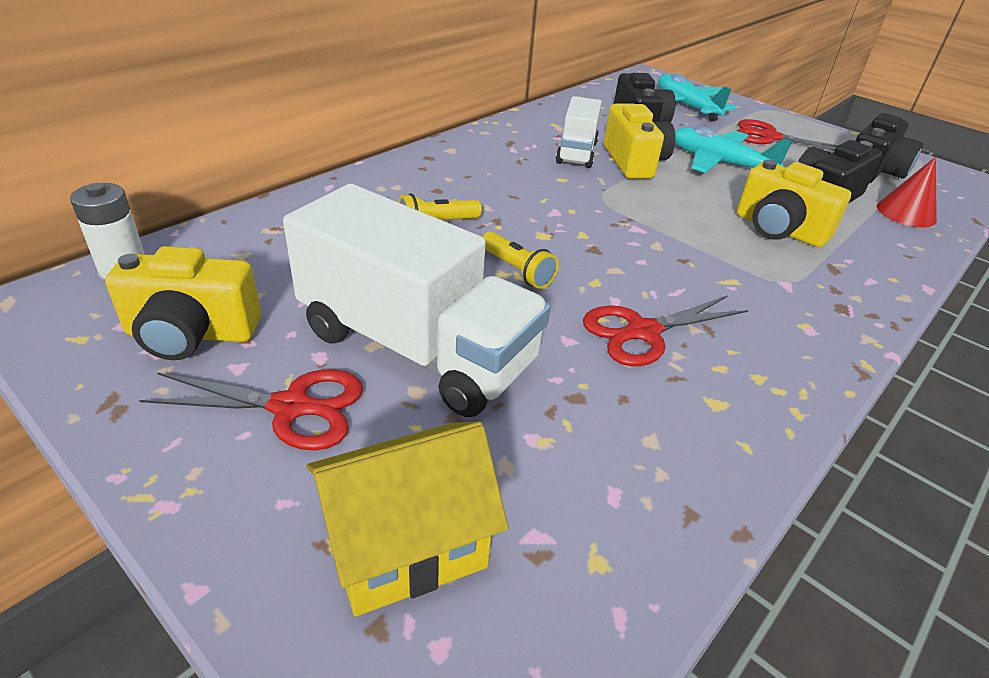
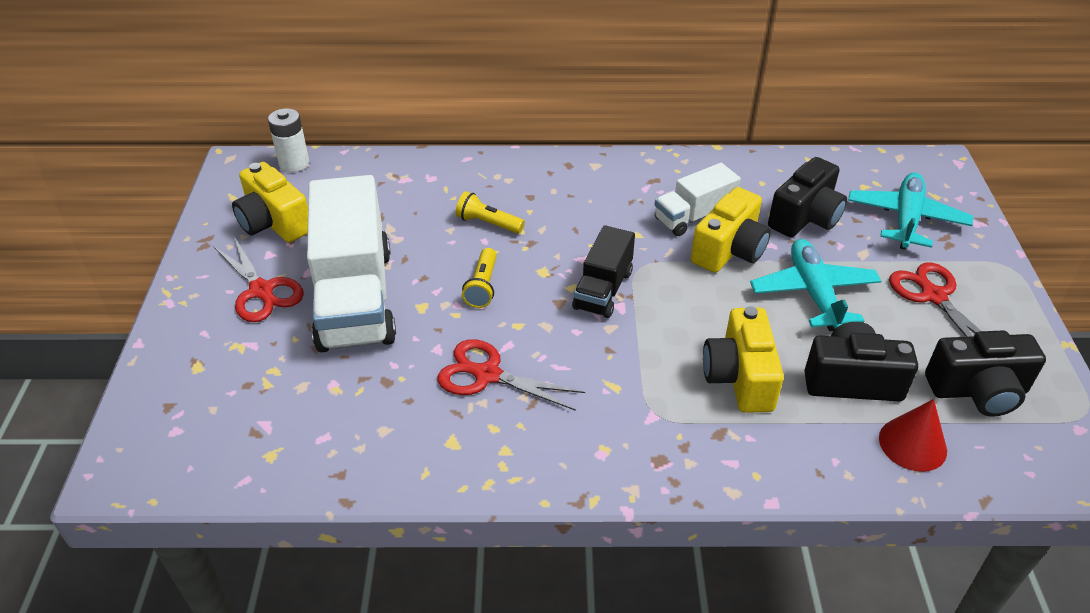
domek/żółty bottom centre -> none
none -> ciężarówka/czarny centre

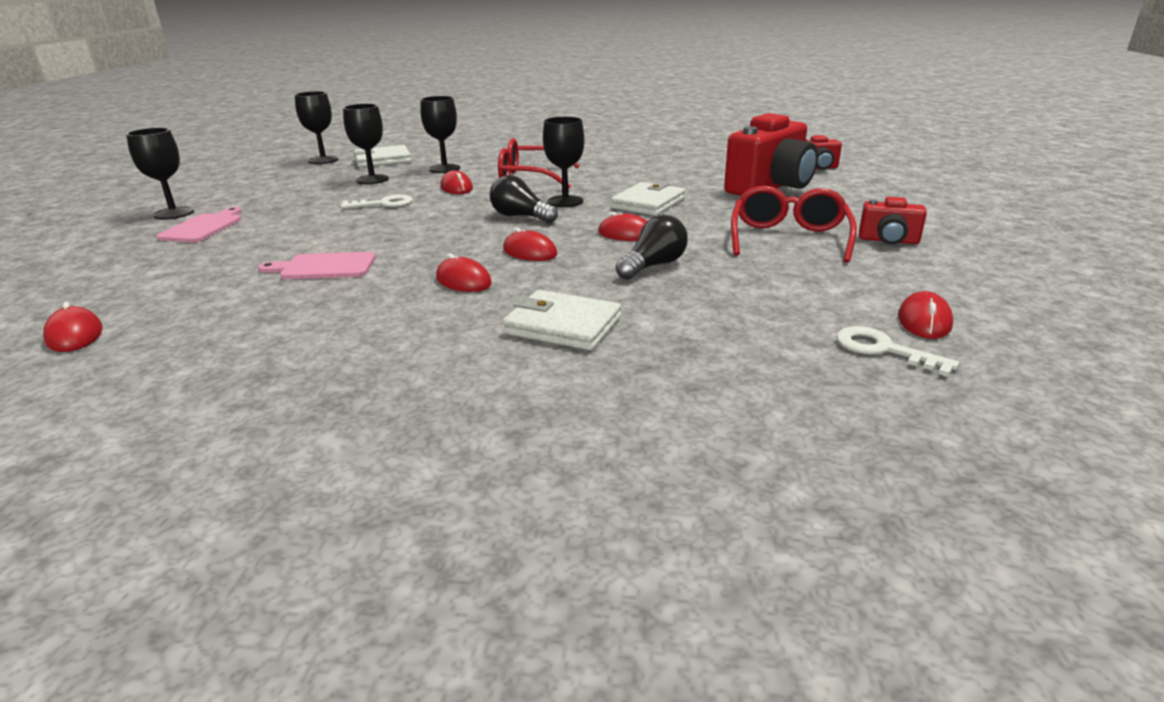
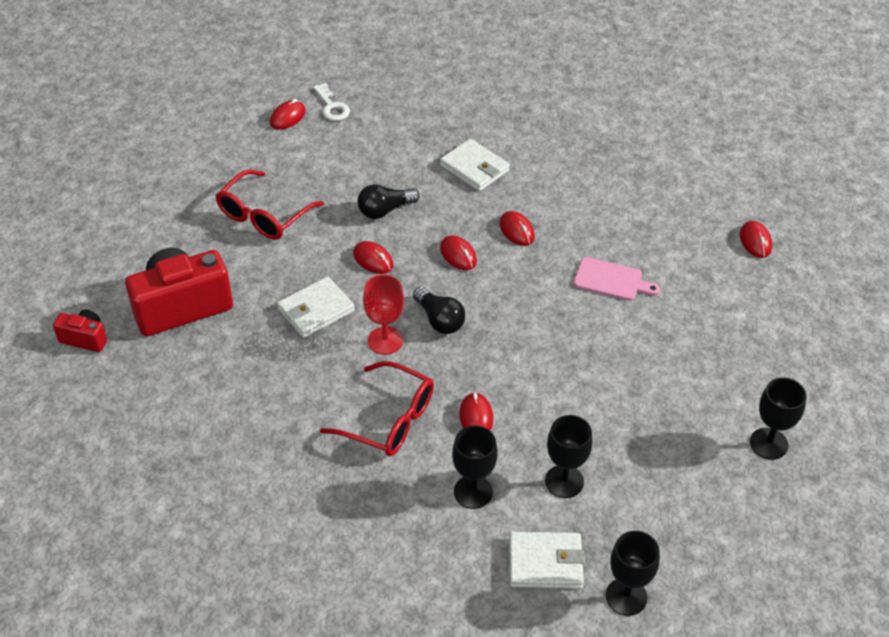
deska do krojenia/różowy (1st from left) top left -> none
klucz/biały (1st from left) top left -> none
aparat fotograficzny/czerwony (3rd from left) top right -> none
kielich/czarny (5th from left) top centre -> kielich/czerwony centre

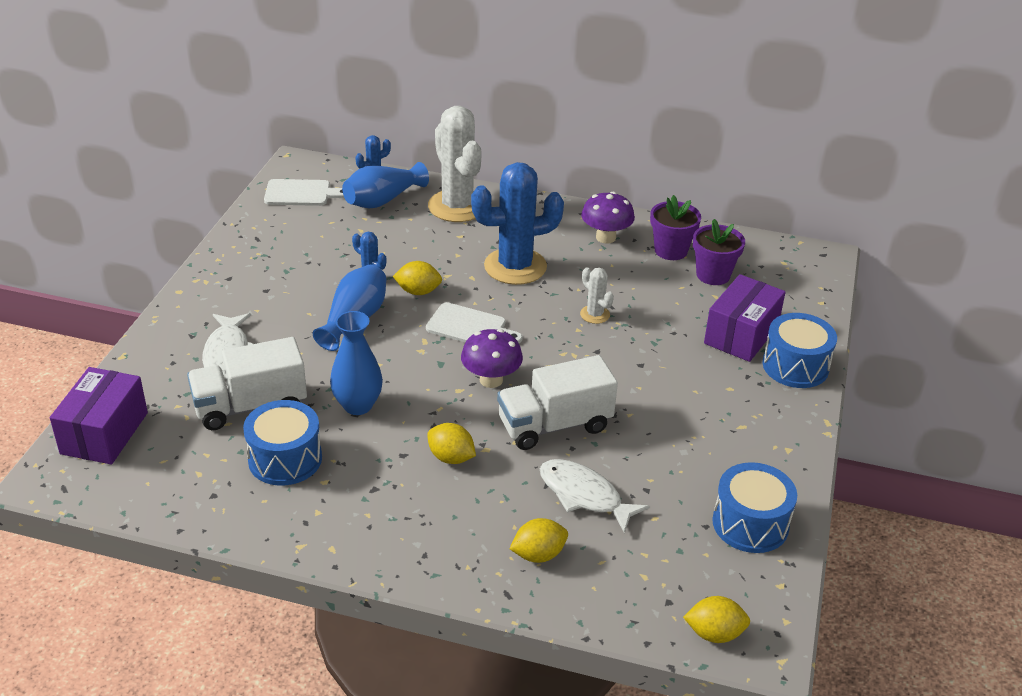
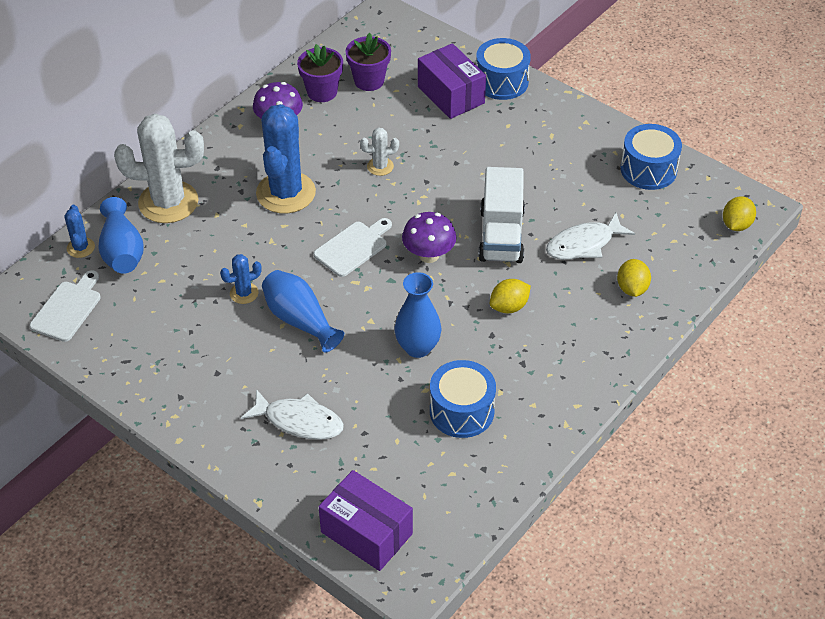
ciężarówka/biały (1st from left) middle left -> none
cytryna/żółty (1st from left) centre -> none

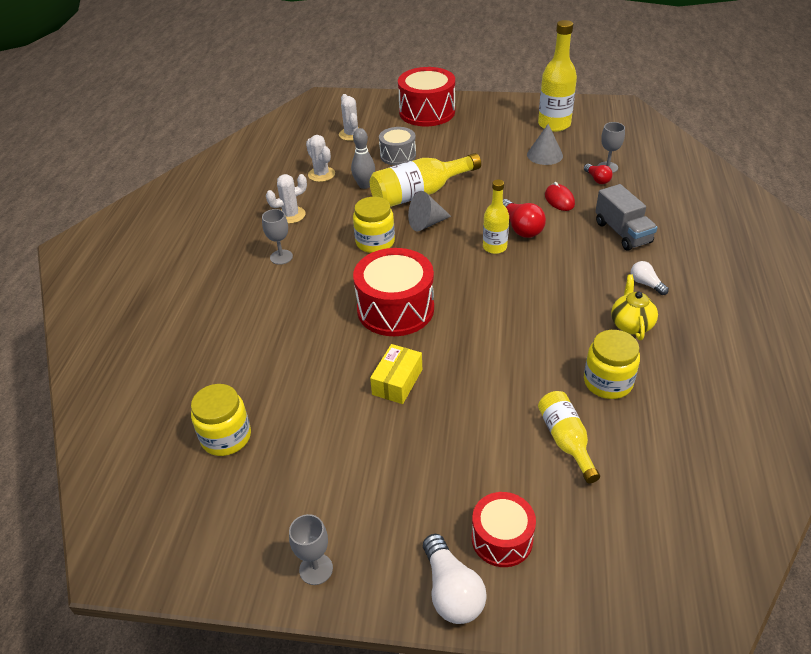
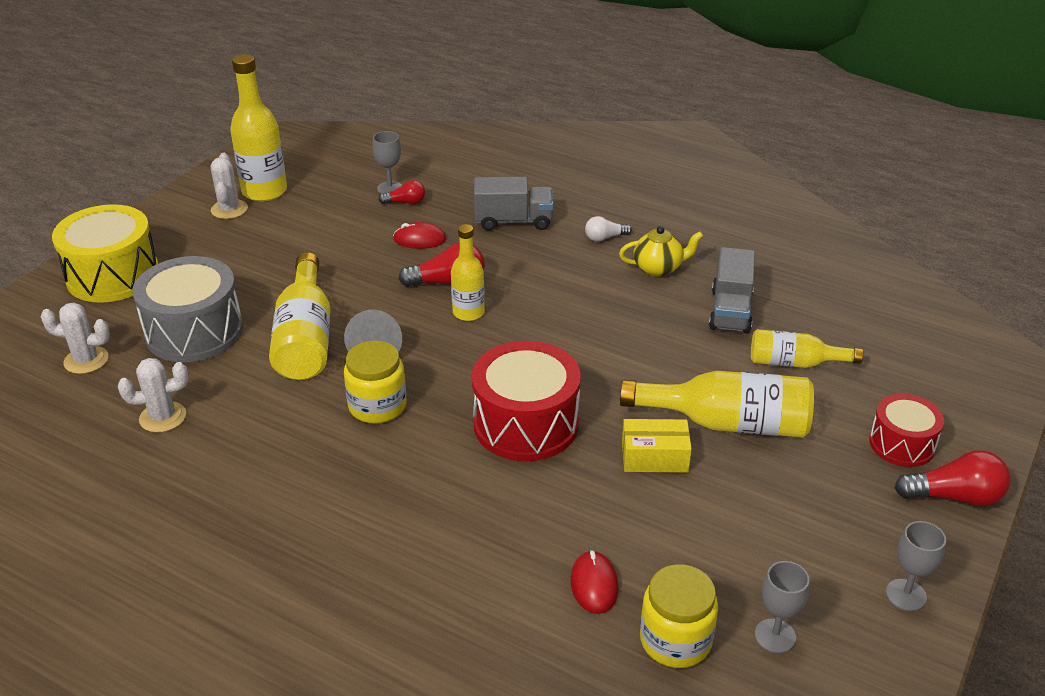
kręgiel/szary top centre -> none
stożek/szary (2nd from left) top right -> none
none -> myszka/czerwony (2nd from left) bottom centre
none -> butelka/żółty (4th from left) middle right
kielich/szary (1st from left in the first image) centre -> kielich/szary (2nd from left) bottom right, move
kaktus/biały (1st from left in the first image) top centre -> kaktus/biały (3rd from left) top left, move
słoik/żółty (3rd from left) middle right -> ciężarówka/szary (2nd from left) middle right
bęben/czerwony (2nd from left) top centre -> bęben/żółty middle left
żarówka/biały (1st from left) bottom centre -> żarówka/czerwony (3rd from left) bottom right
pudełko/żółty centre, 45 degrees counterclockwise
imbryk/żółty middle right -> imbryk/żółty centre, 150 degrees clockwise
bęben/szary top centre -> bęben/szary middle left, x1.68

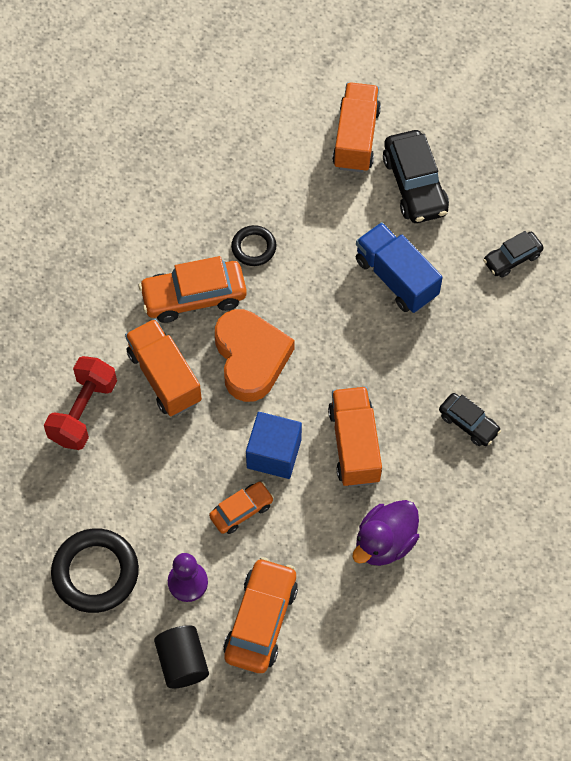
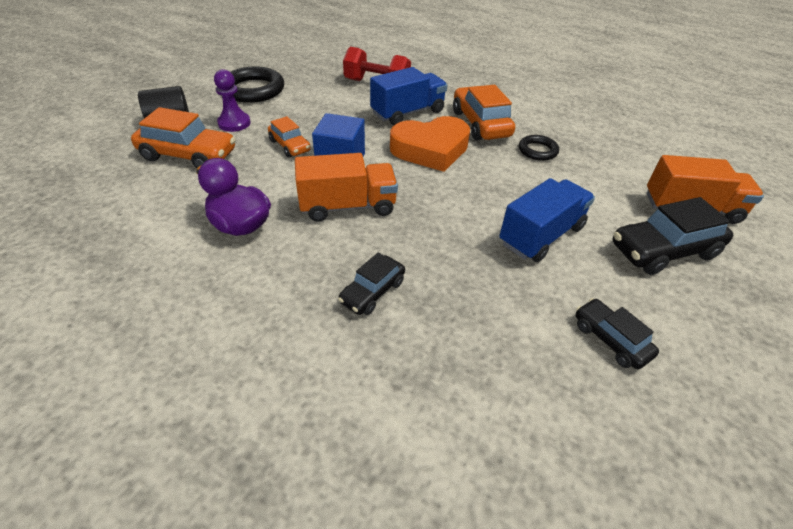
ciężarówka/pomarańczowy (1st from left) middle left -> ciężarówka/niebieski (1st from left) top centre

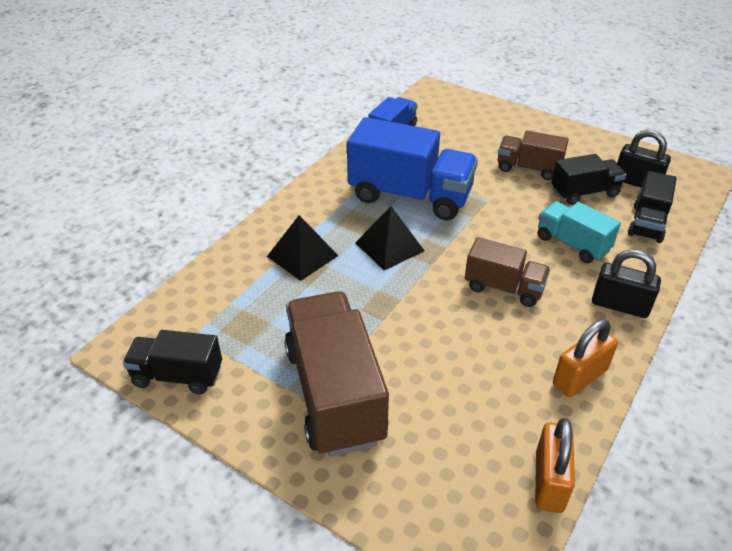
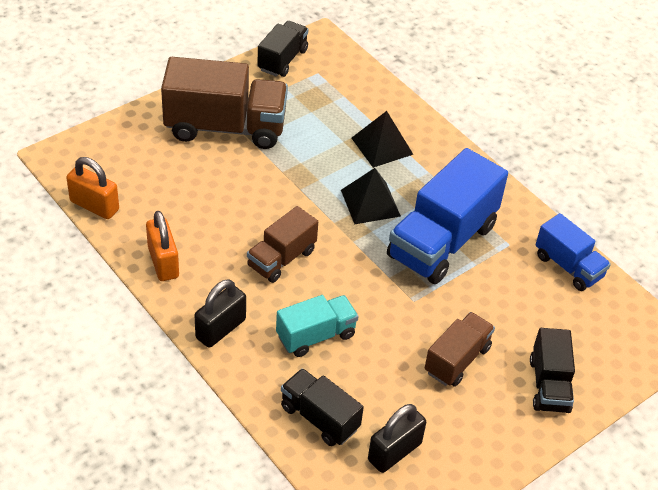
ciężarówka/czarny (2nd from left in the first image) top right -> ciężarówka/czarny (3rd from left) bottom right, move

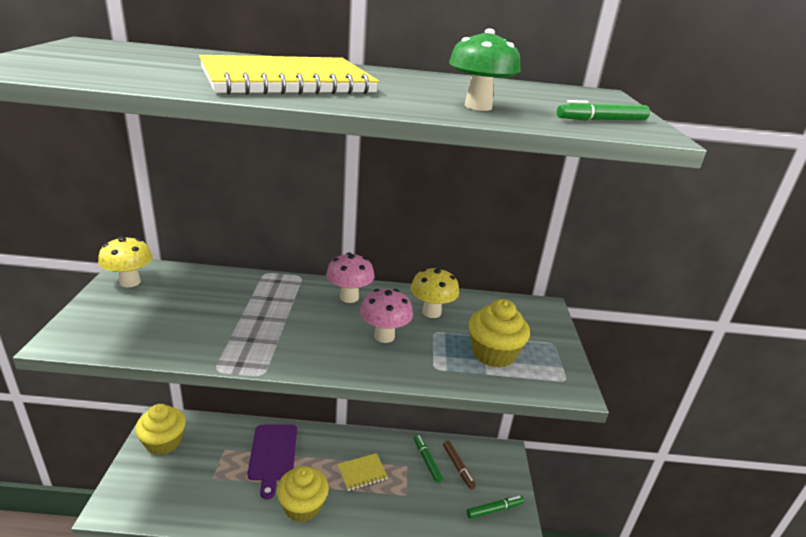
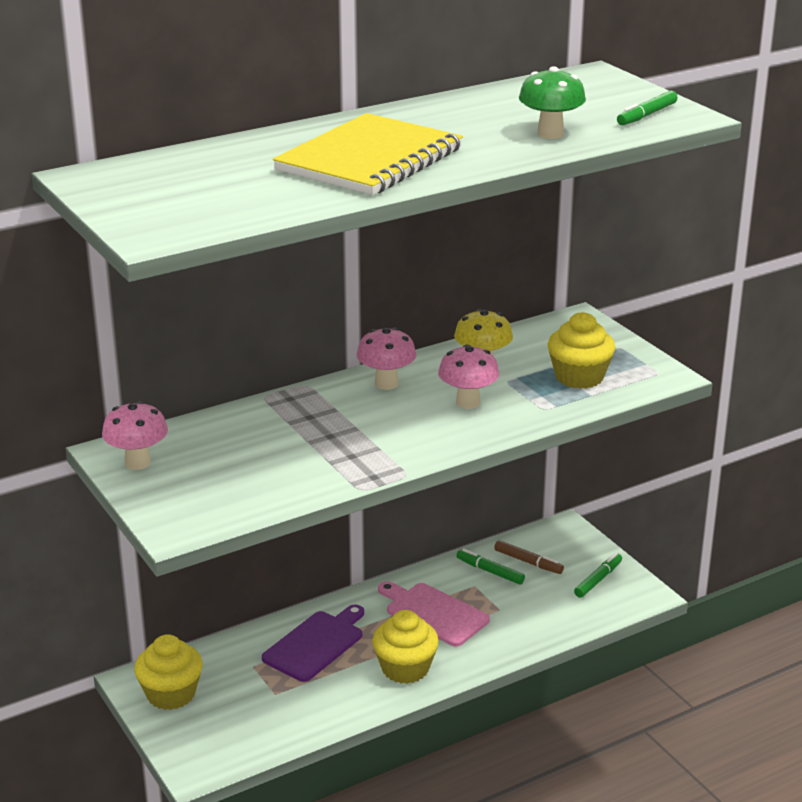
zeszyt/żółty (2nd from left) bottom centre -> deska do krojenia/różowy bottom centre
grzyb/żółty (1st from left) middle left -> grzyb/różowy (1st from left) middle left
deska do krojenia/fioletowy bottom centre, 105 degrees counterclockwise

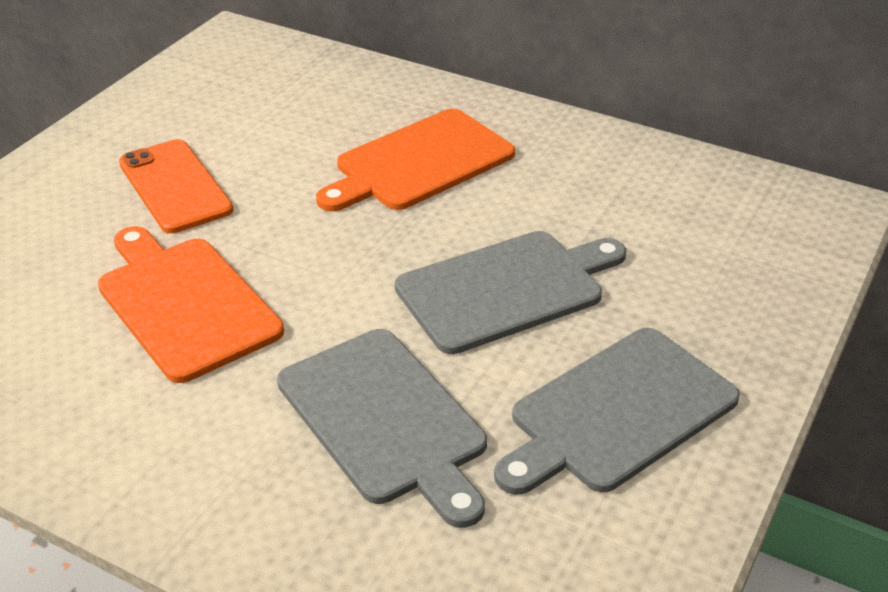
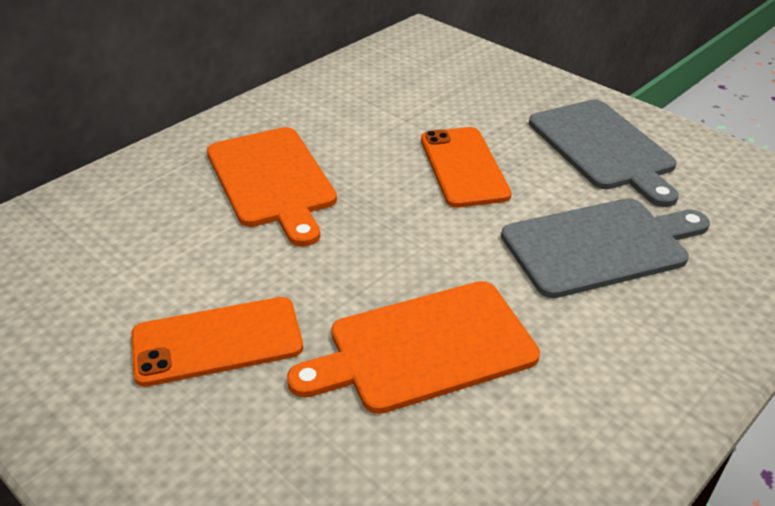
deska do krojenia/szary (2nd from left) centre -> telefon/pomarańczowy (2nd from left) top centre

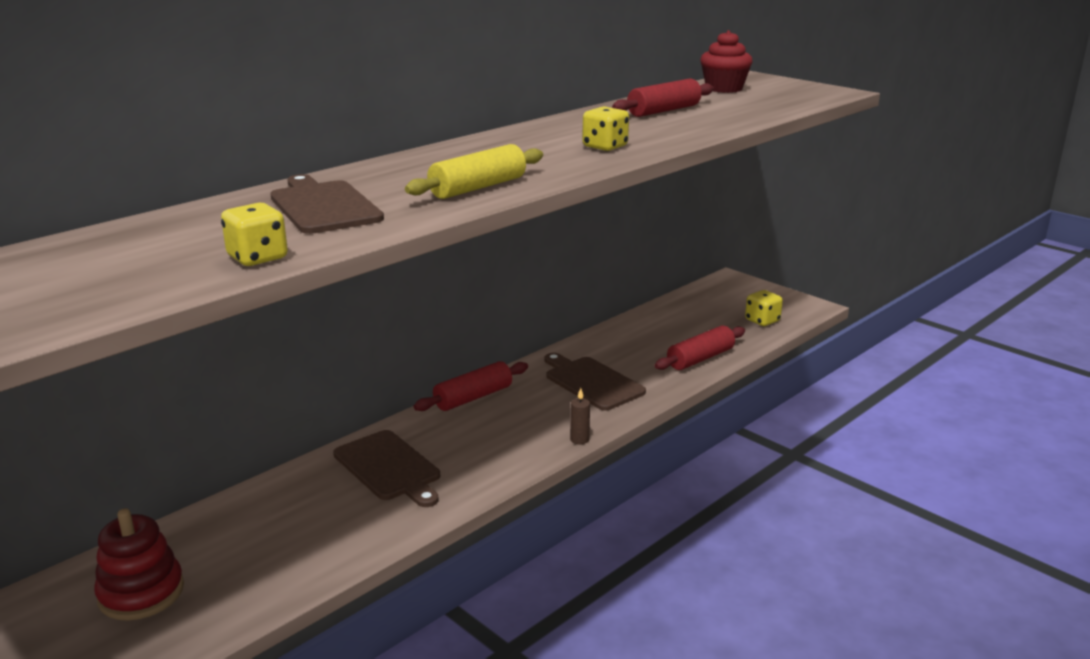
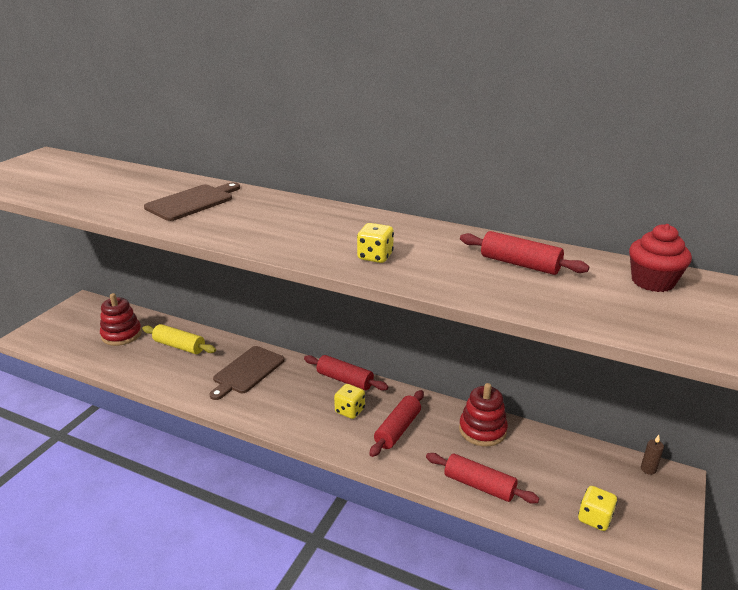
none -> zabawka nakładanka/czerwony (2nd from left) bottom centre
kostka do gry/żółty (1st from left) middle left -> kostka do gry/żółty (1st from left) bottom centre, move
wałek do ciasta/żółty top centre -> wałek do ciasta/żółty middle left, move
świeca/brązowy centre -> świeca/brązowy bottom right, move
deska do krojenia/brązowy (3rd from left) centre -> wałek do ciasta/czerwony (2nd from left) bottom centre

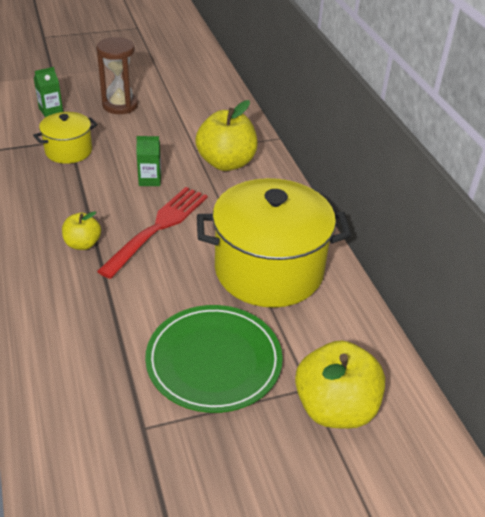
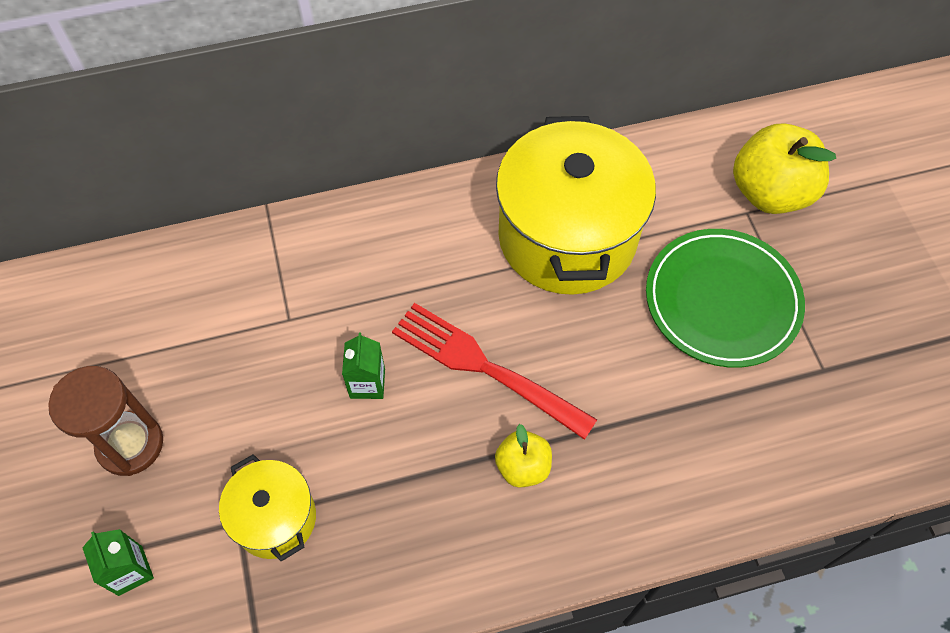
jabłko/żółty (2nd from left) top centre -> none

